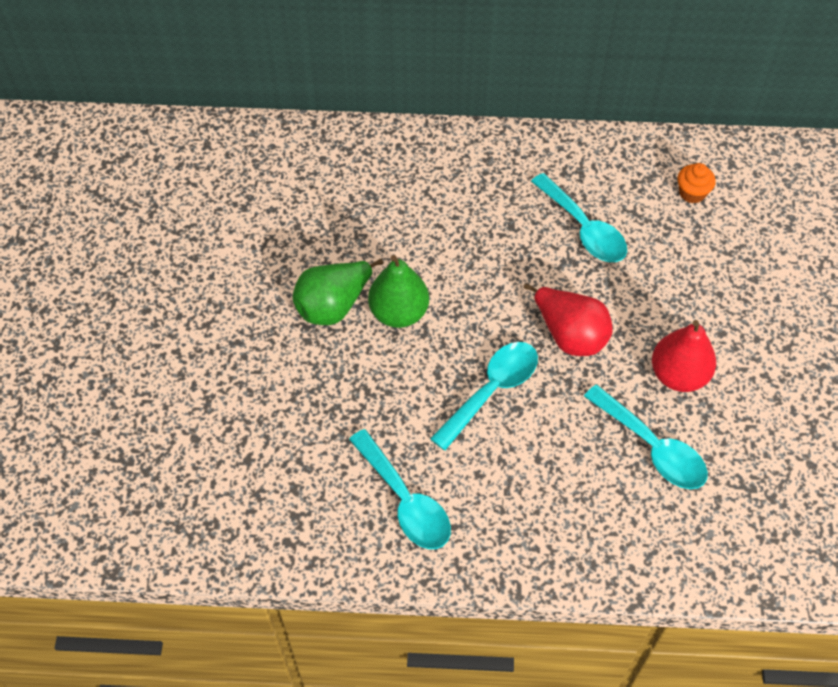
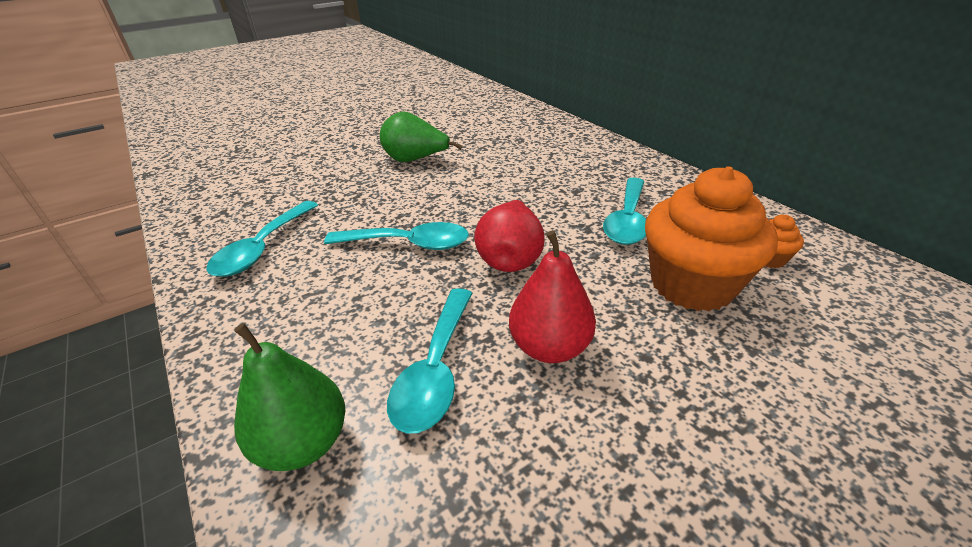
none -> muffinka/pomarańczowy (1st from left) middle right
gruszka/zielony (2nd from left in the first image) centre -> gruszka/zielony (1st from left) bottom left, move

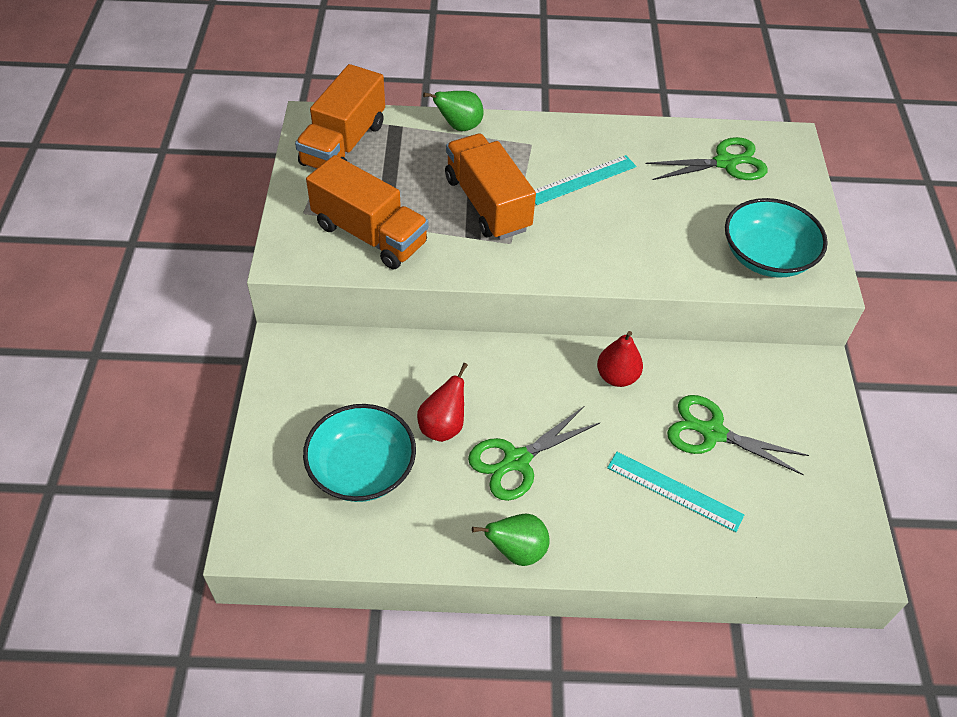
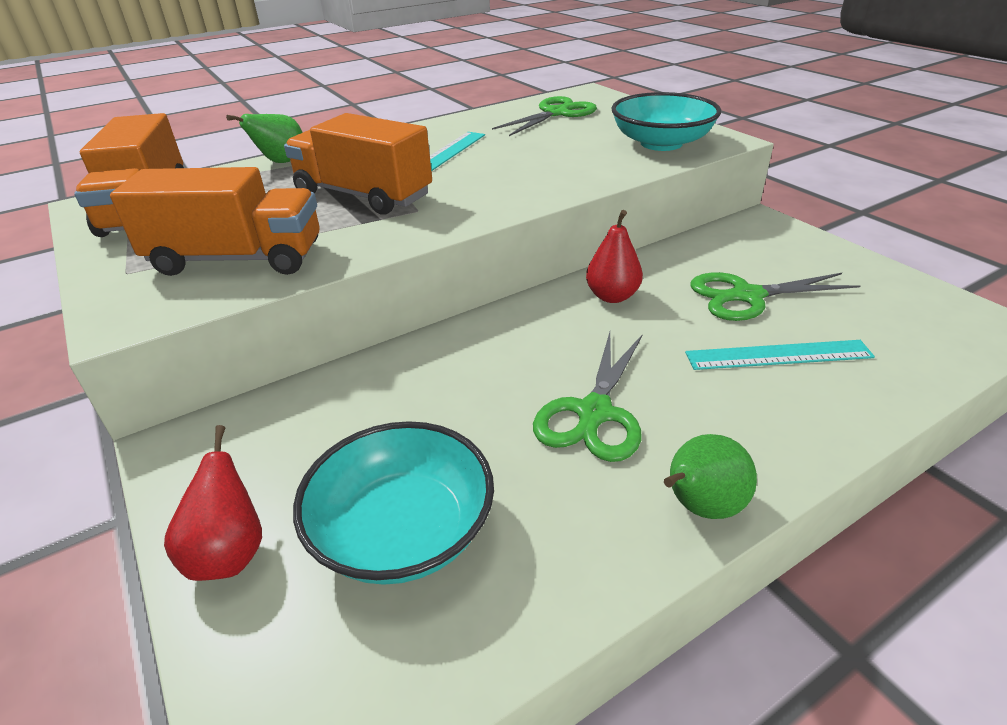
gruszka/czerwony (1st from left) centre -> gruszka/czerwony (1st from left) bottom left, move

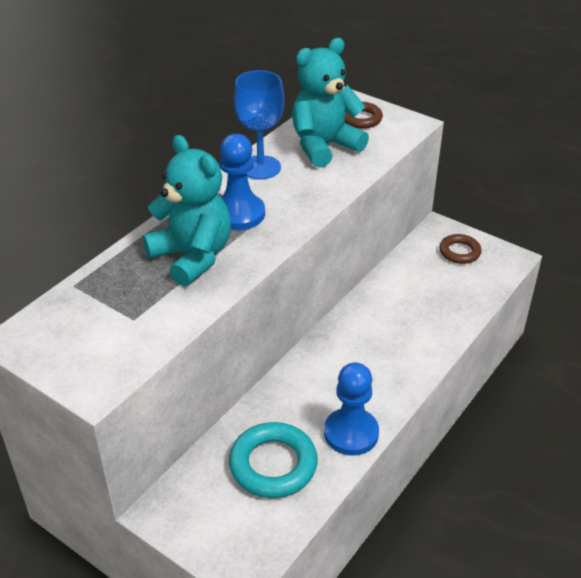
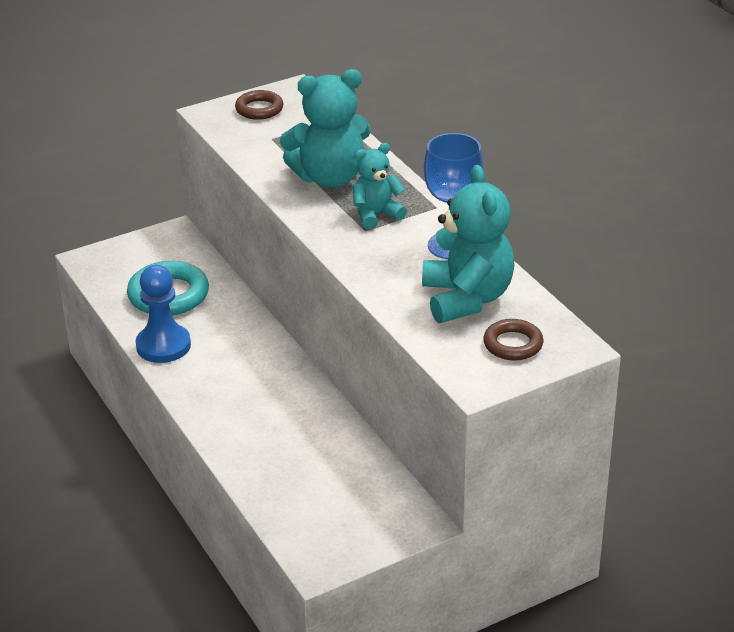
pierścień/brązowy (2nd from left in the first image) middle right -> pierścień/brązowy (1st from left) top centre, move
pionek/niebieski (1st from left) top centre -> miś/turkusowy (2nd from left) top centre

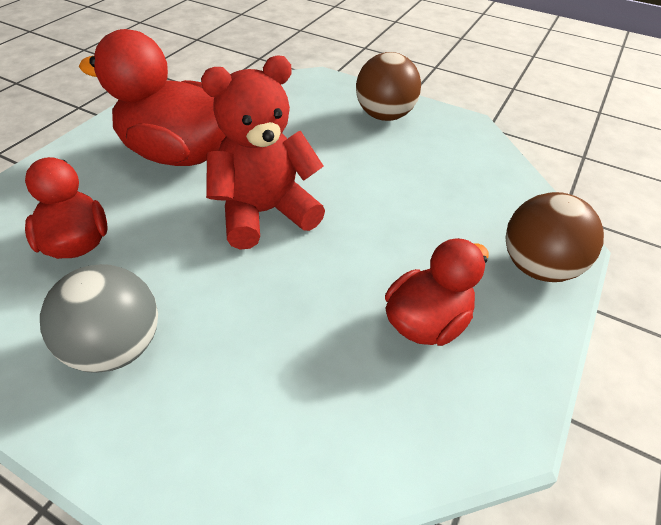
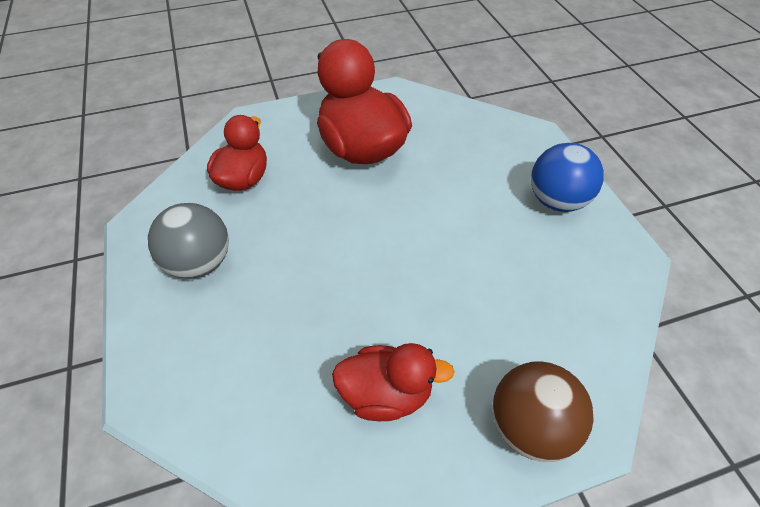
miś/czerwony top centre -> none
piłka/brązowy (1st from left) top centre -> piłka/niebieski middle right

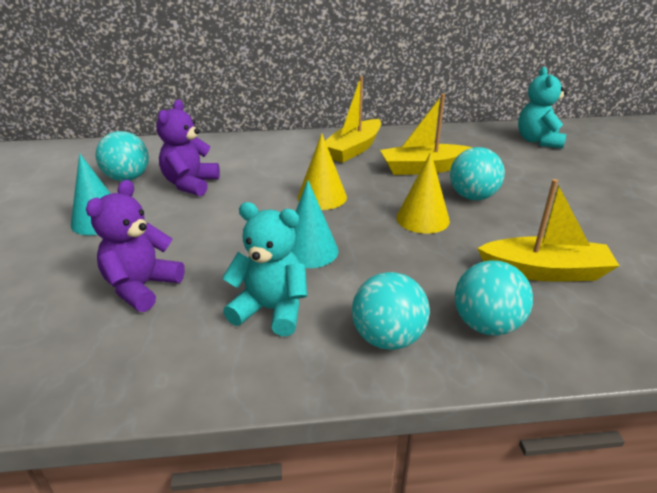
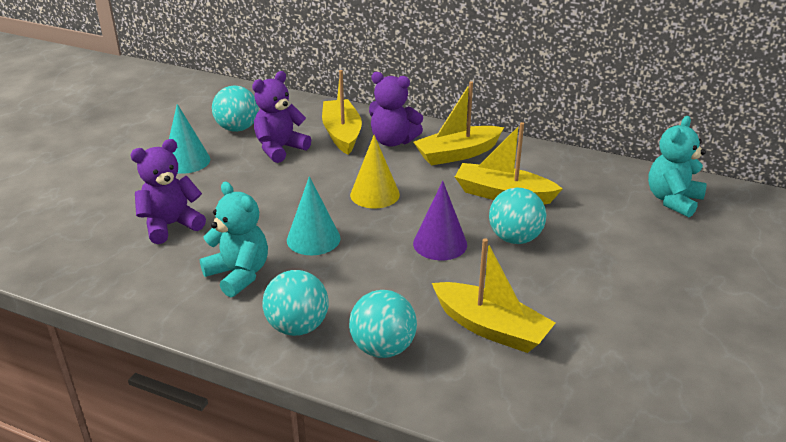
none -> łódka/żółty (1st from left) top centre
none -> miś/fioletowy (3rd from left) top centre
stożek/żółty (2nd from left) centre -> stożek/fioletowy centre

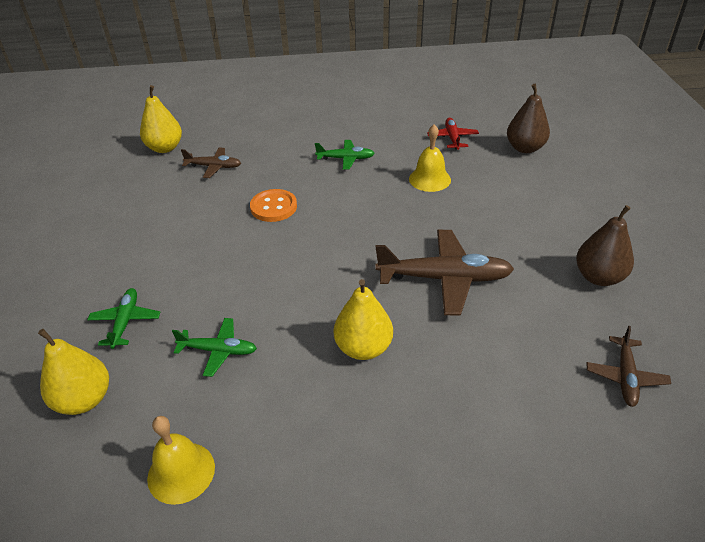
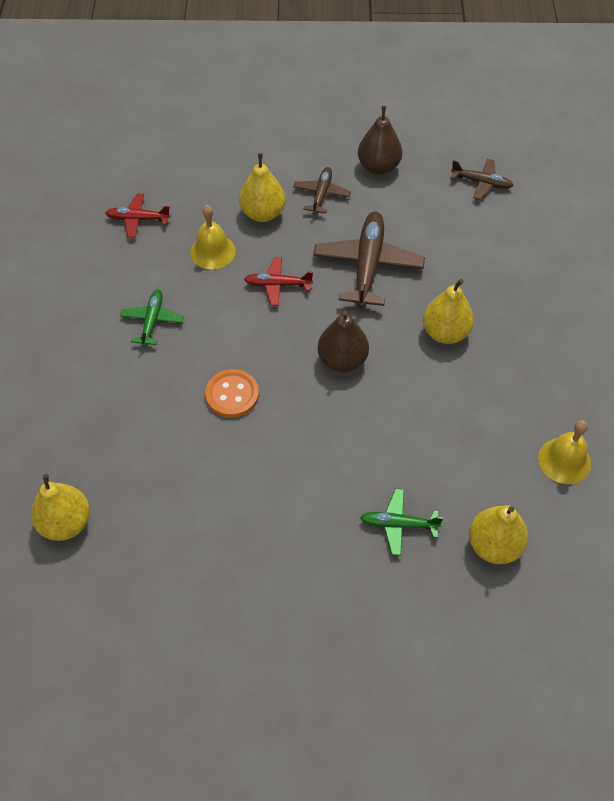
samolot/zielony (2nd from left) middle left -> none
none -> gruszka/żółty (2nd from left) top centre
none -> samolot/czerwony (2nd from left) centre
samolot/brązowy (1st from left) top left -> samolot/brązowy (1st from left) top centre, move
gruszka/brązowy (1st from left) top right -> gruszka/brązowy (1st from left) centre, move

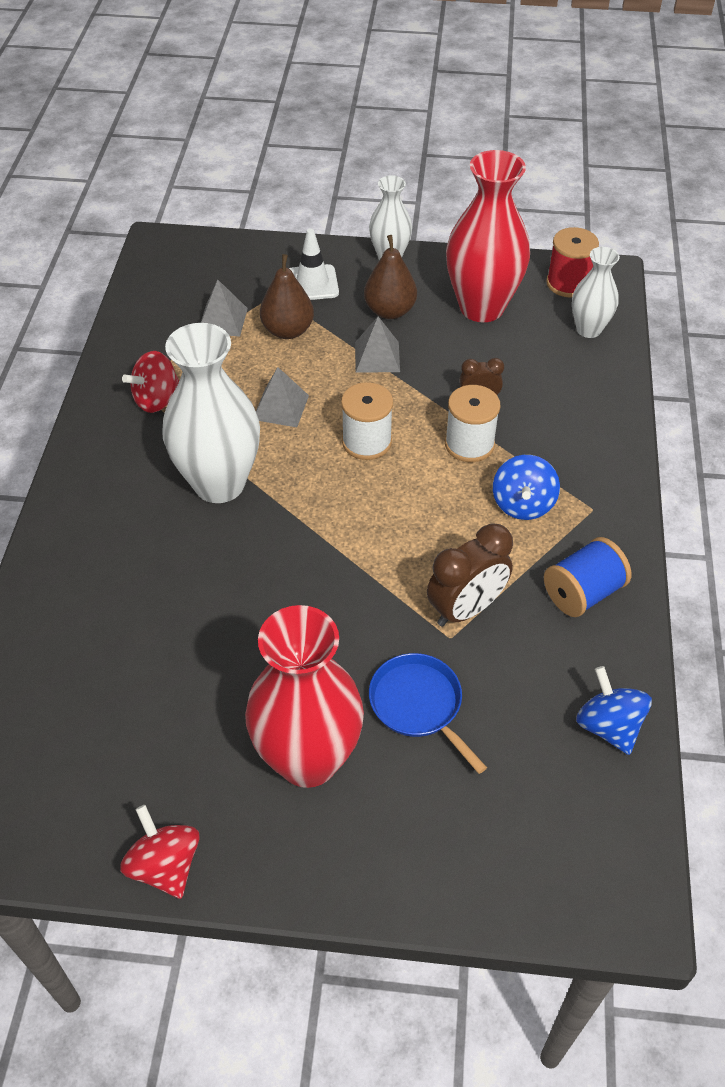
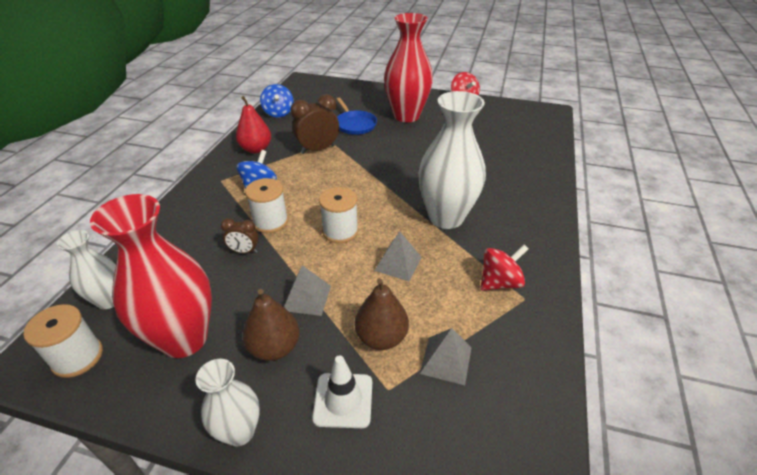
szpulka/niebieski middle right -> gruszka/czerwony top centre
szpulka/czerwony top right -> szpulka/biały (1st from left) bottom left

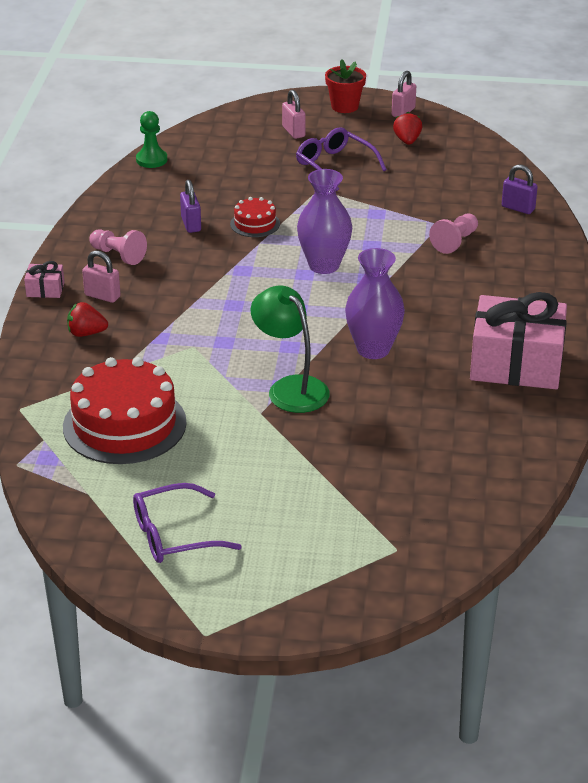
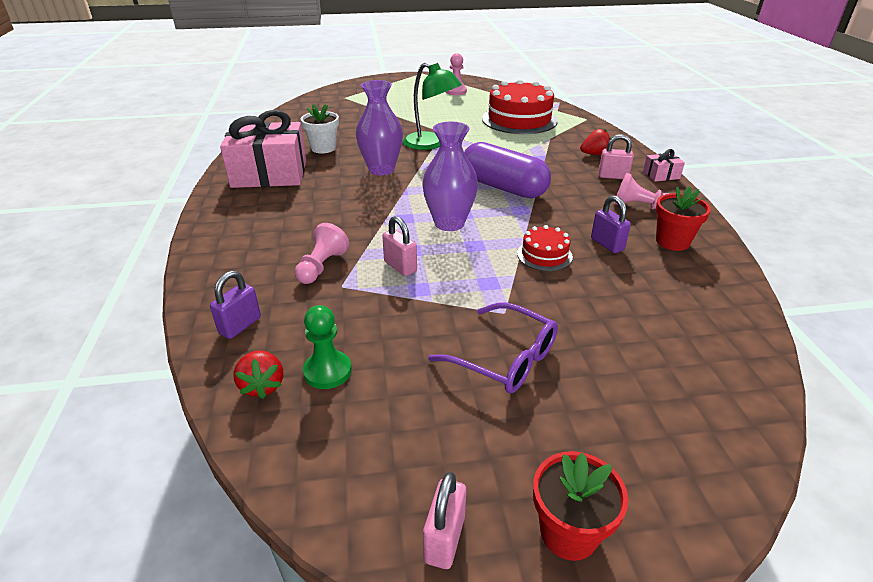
none -> doniczka/biały top centre
none -> kapsułka/fioletowy top centre
none -> doniczka/czerwony (2nd from left) middle right
pionek/zielony top left -> pionek/zielony centre, move
kłódka/różowy (2nd from left in the first image) top centre -> kłódka/różowy (1st from left) centre, move
truskawka/czerwony (2nd from left in the first image) top right -> truskawka/czerwony (1st from left) middle left, move
okulary/fioletowy (1st from left) bottom left -> pionek/różowy (2nd from left) top centre
kłódka/fioletowy (2nd from left in the first image) top right -> kłódka/fioletowy (1st from left) middle left, 75 degrees counterclockwise

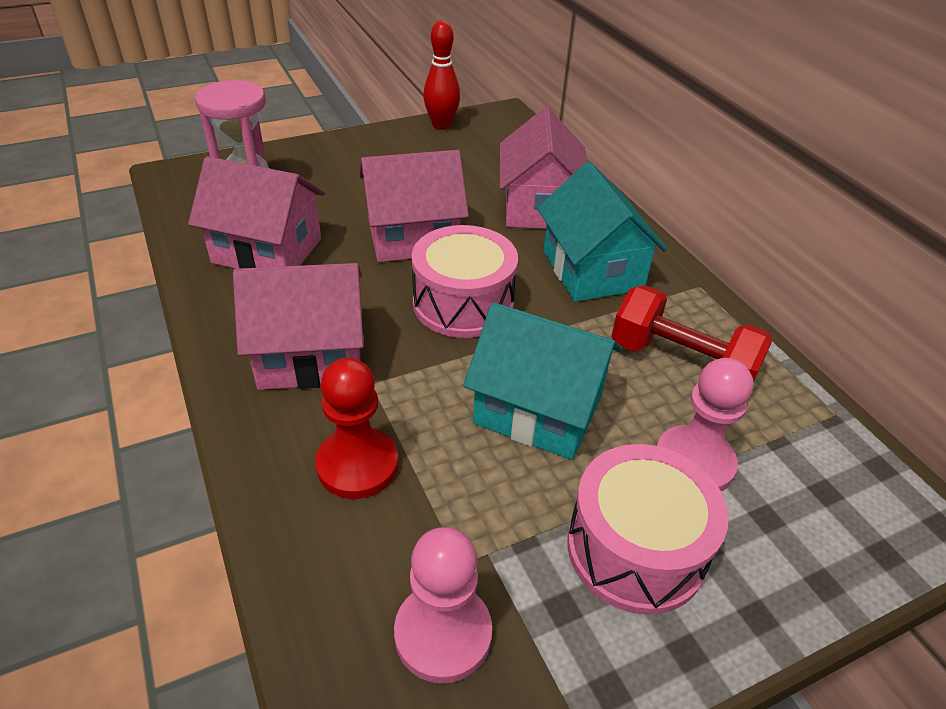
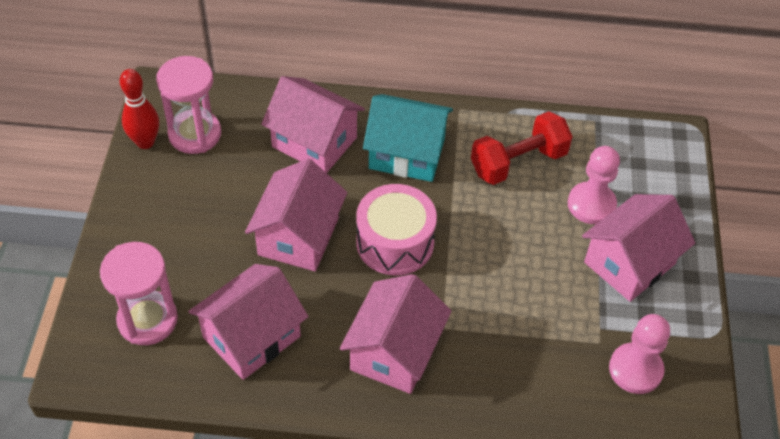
pionek/czerwony centre -> none
domek/turkusowy (1st from left) centre -> none
none -> klepsydra/różowy (2nd from left) top left
bęben/różowy (2nd from left) bottom right -> domek/różowy (5th from left) middle right

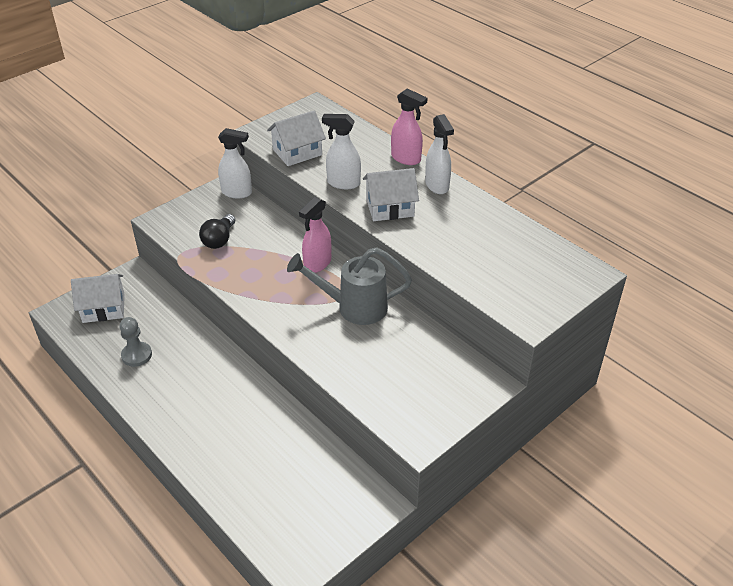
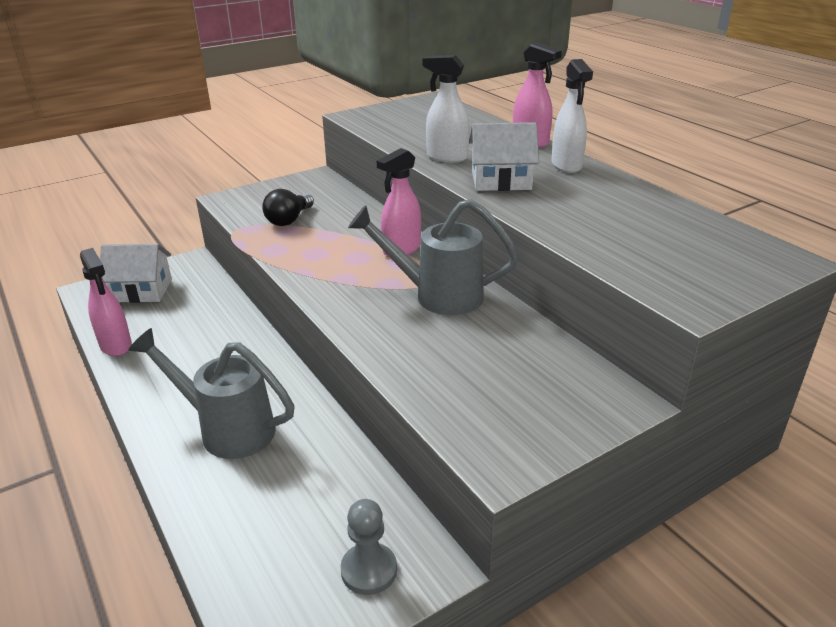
spryskiwacz/biały (1st from left) top left -> none
domek/biały (2nd from left) top centre -> none
none -> spryskiwacz/różowy (1st from left) middle left
none -> konewka/szary (1st from left) middle left
pionek/szary middle left -> pionek/szary bottom centre, move

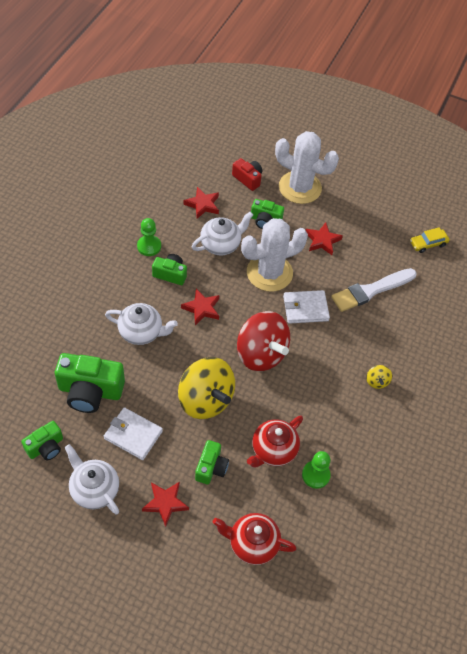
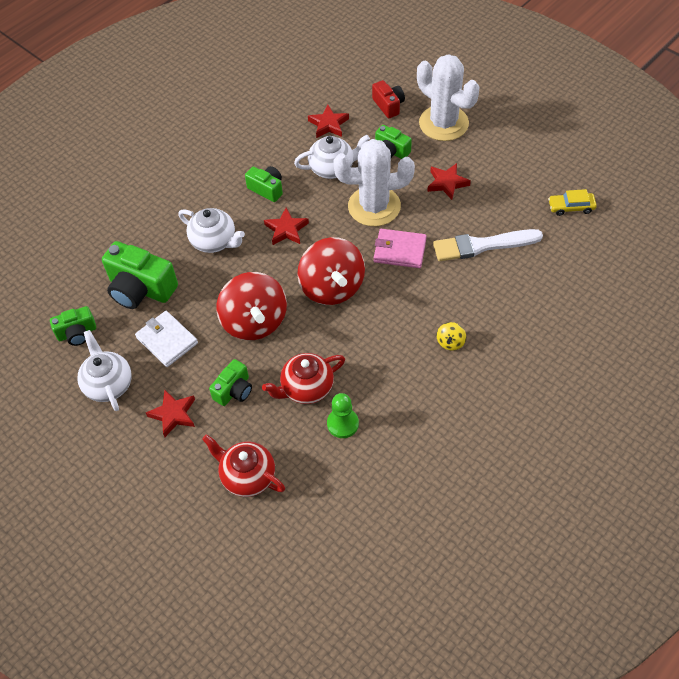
pionek/zielony (1st from left) middle left -> none
bączek/żółty (1st from left) centre -> bączek/czerwony (1st from left) centre
portfel/biały (2nd from left) centre -> portfel/różowy centre

